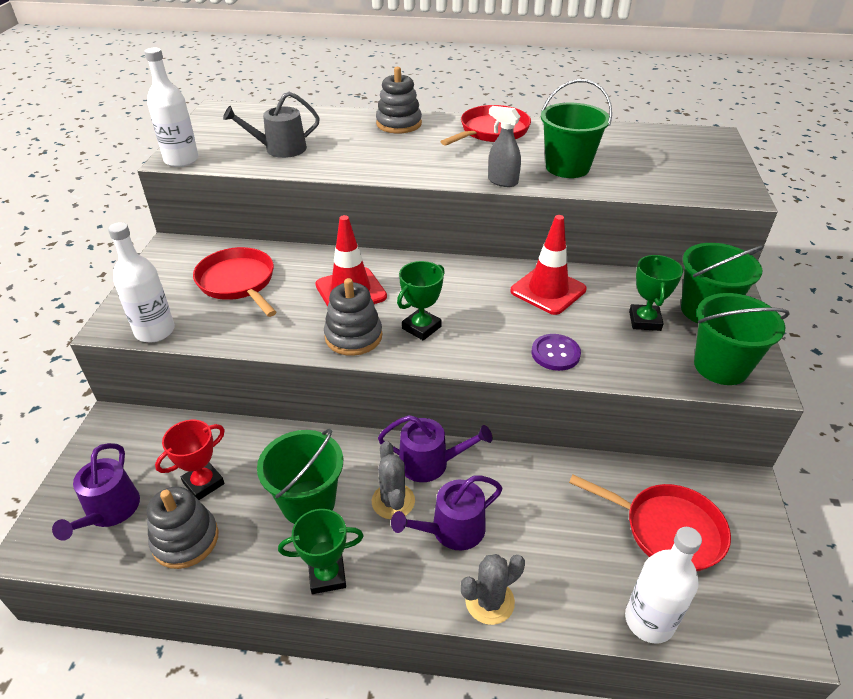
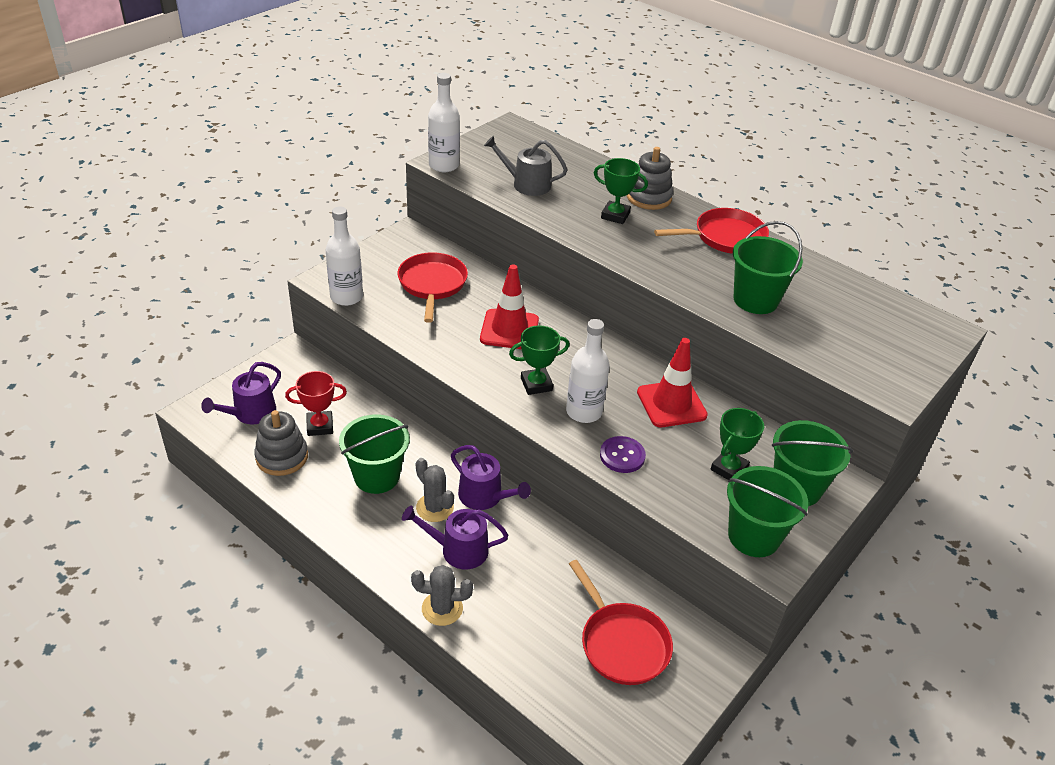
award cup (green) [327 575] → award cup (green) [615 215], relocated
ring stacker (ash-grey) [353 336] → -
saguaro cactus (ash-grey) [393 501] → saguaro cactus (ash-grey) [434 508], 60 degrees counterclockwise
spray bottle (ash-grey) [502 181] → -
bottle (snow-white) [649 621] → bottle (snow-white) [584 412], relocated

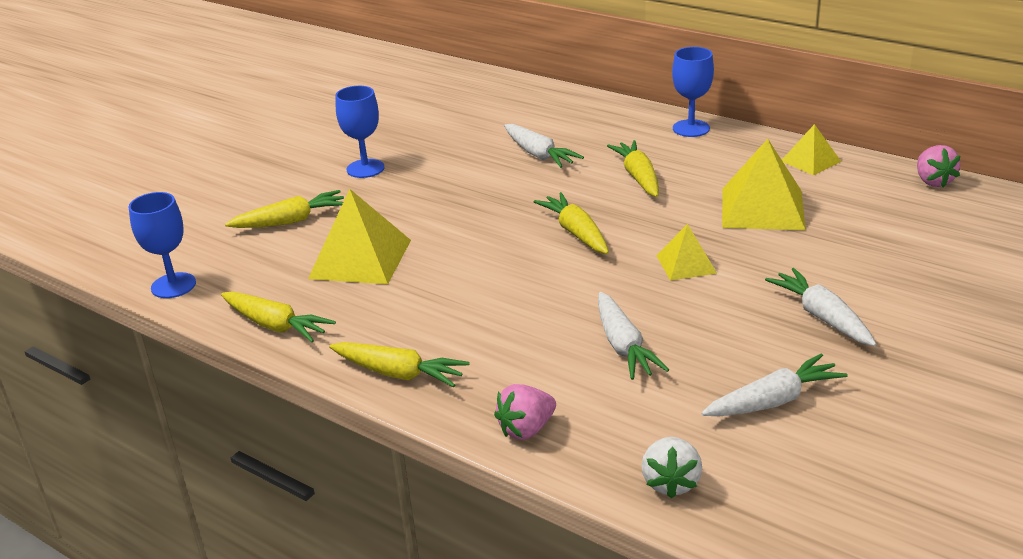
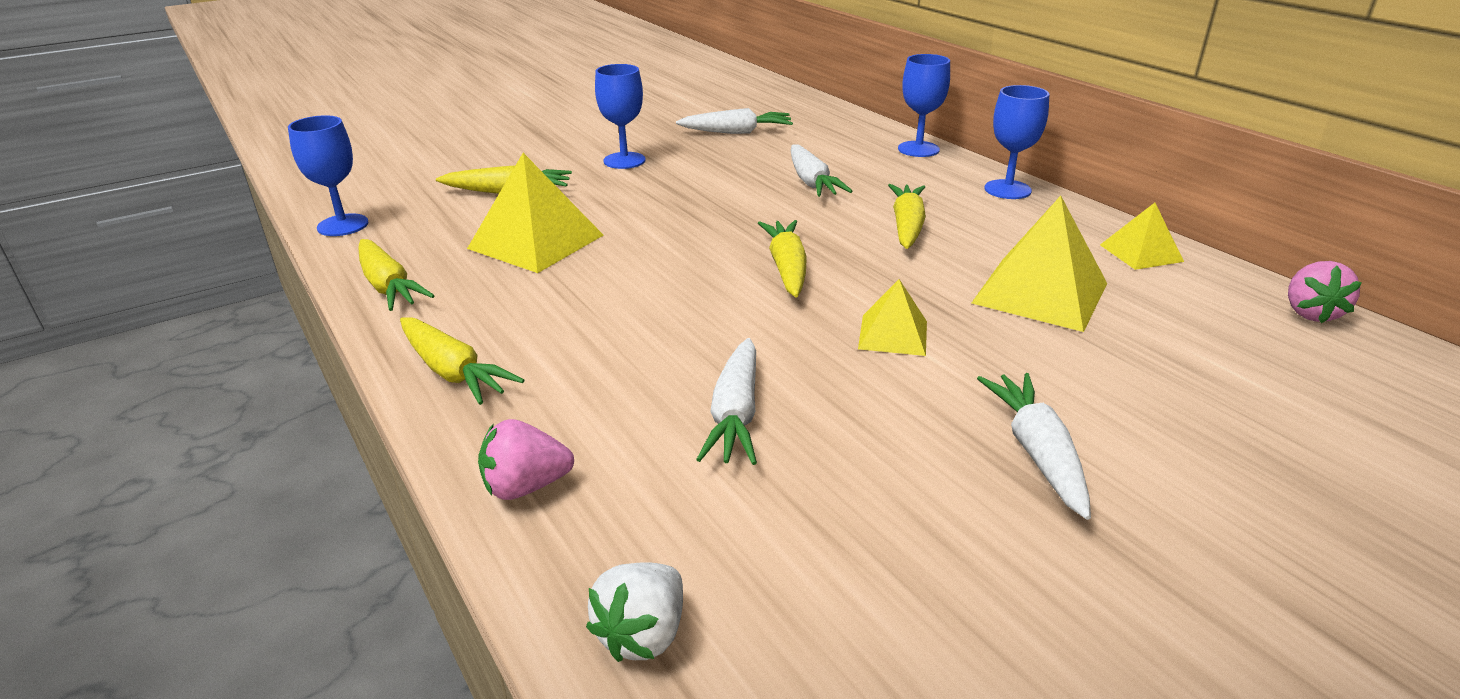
carrot (snow-white) [774 400] → carrot (snow-white) [737 132], relocated
- → chalice (cobalt) [918 149]

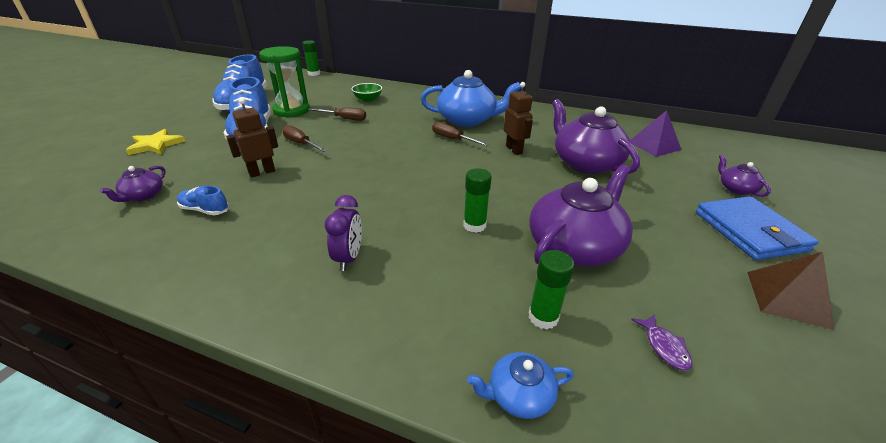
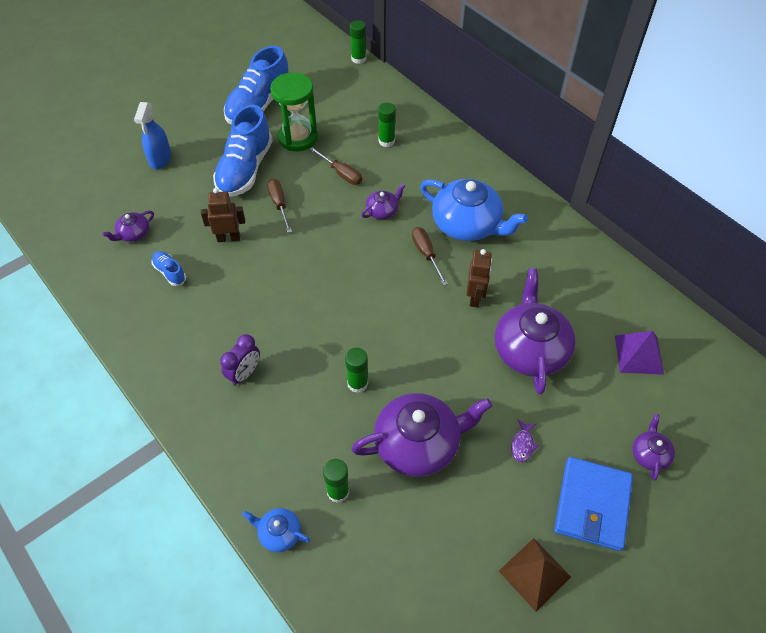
star shape (bright yellow) [155 145] → spray bottle (cobalt) [160 158]
bowl (green) [367 99] → stick of glue (green) [386 141]
fish (royal purple) [664 347] → fish (royal purple) [522 444], relocated
- → teapot (royal purple) [382 211]

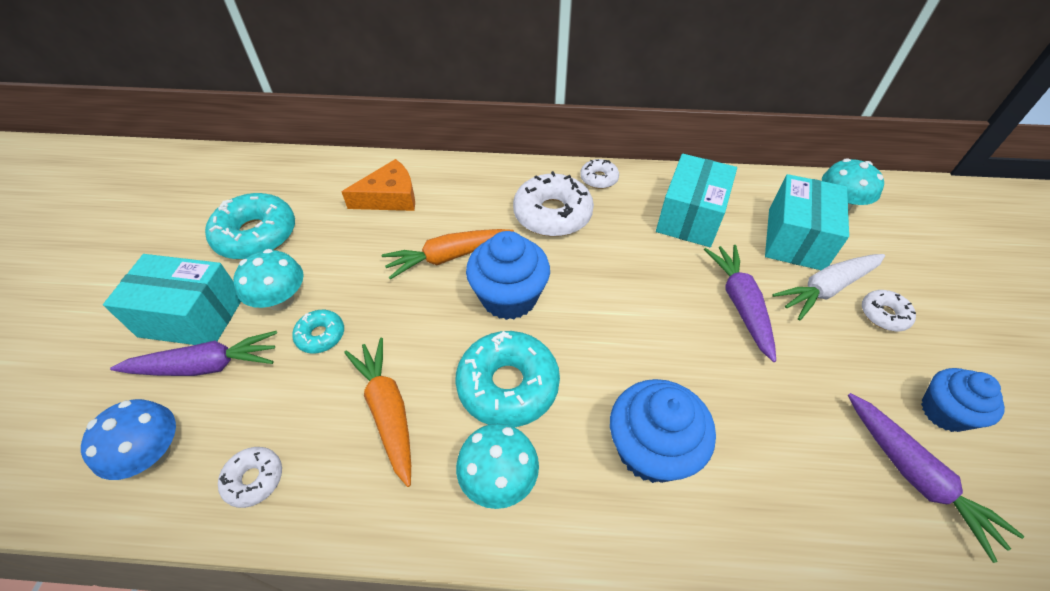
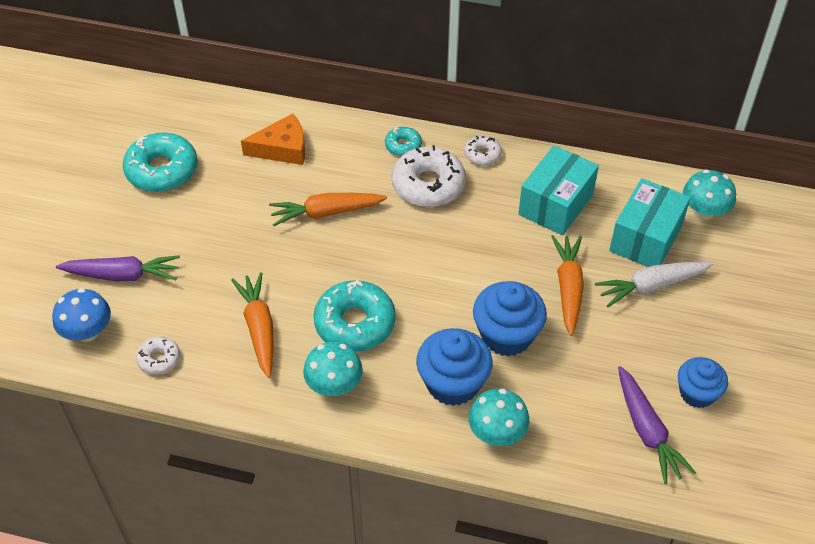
parcel (turquoise) [192 316] → -
toadstool (turquoise) [281 300] → toadstool (turquoise) [497 433], relocated
doughnut (turquoise) [321 335] → doughnut (turquoise) [403 146], relocated
fairy cake (cobalt) [509 297] → fairy cake (cobalt) [506 335], relocated
carrot (royal purple) [740 304] → carrot (orange-coloured) [568 288]
doughnut (snow-white) [884 315] → -

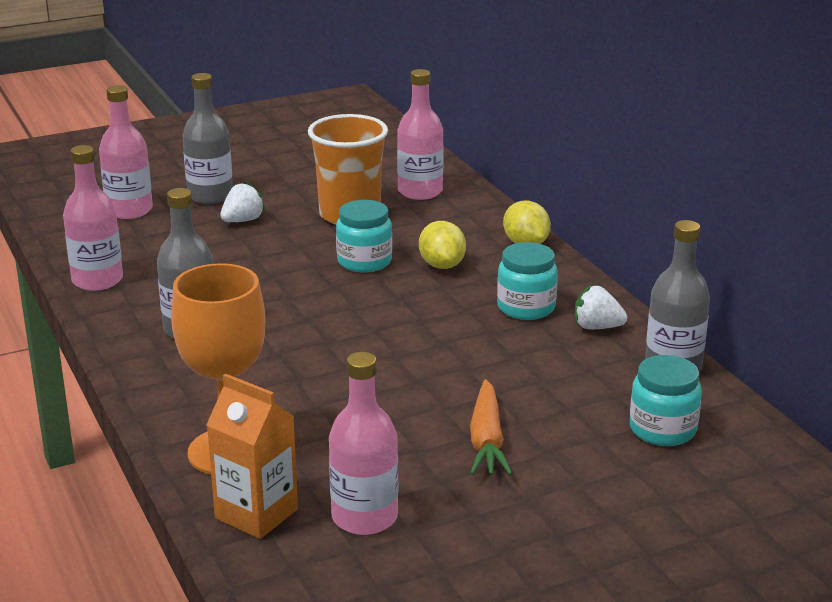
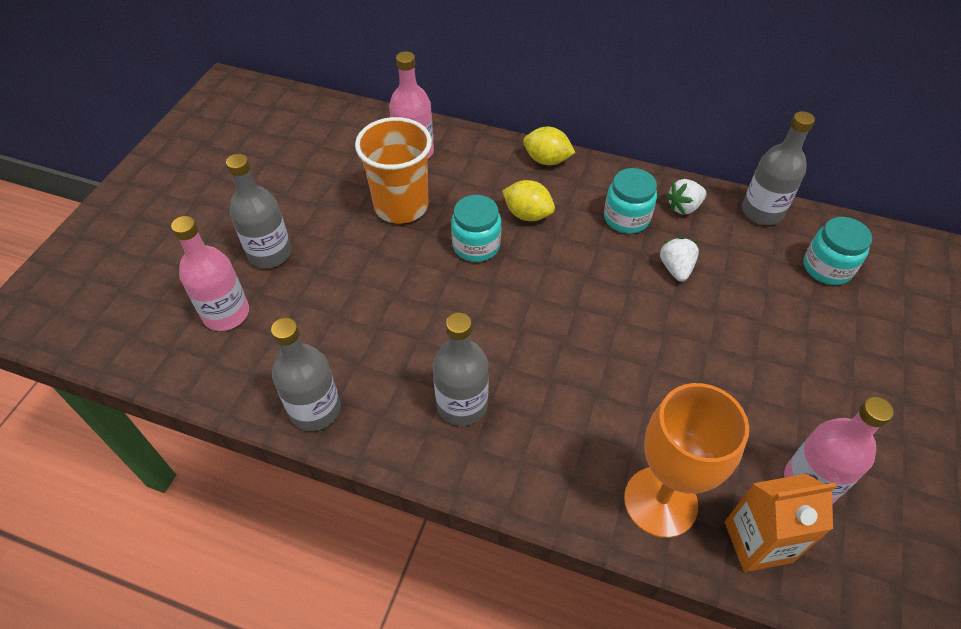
bottle (pink) [97 280] → bottle (ash-grey) [315 409]
toy strawberry (snow-white) [242 220] → toy strawberry (snow-white) [675 268], relocated
carrot (orange-coloured) [487 440] → -

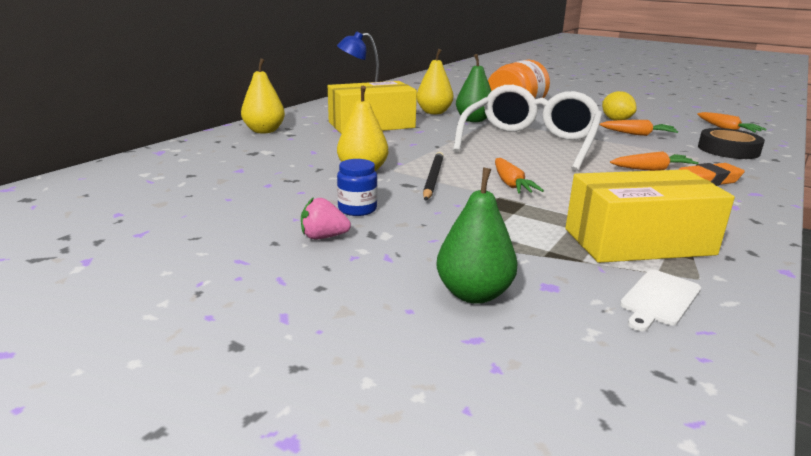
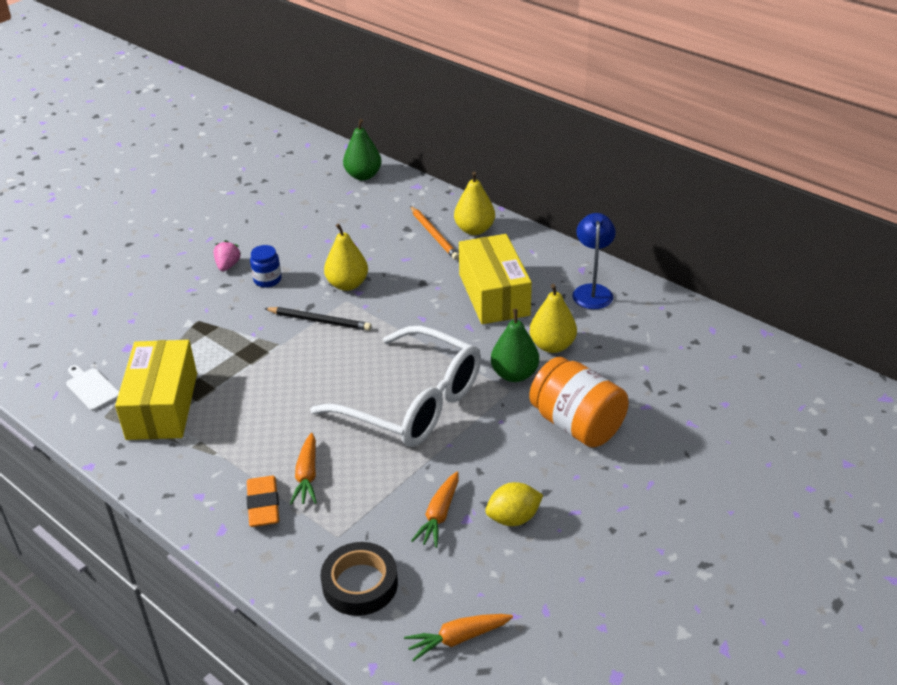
pear (green) [474 294] → pear (green) [363 176], relocated
carrot (orange-coloured) [511 184] → -
- → lead pencil (orange-coloured) [434 235]

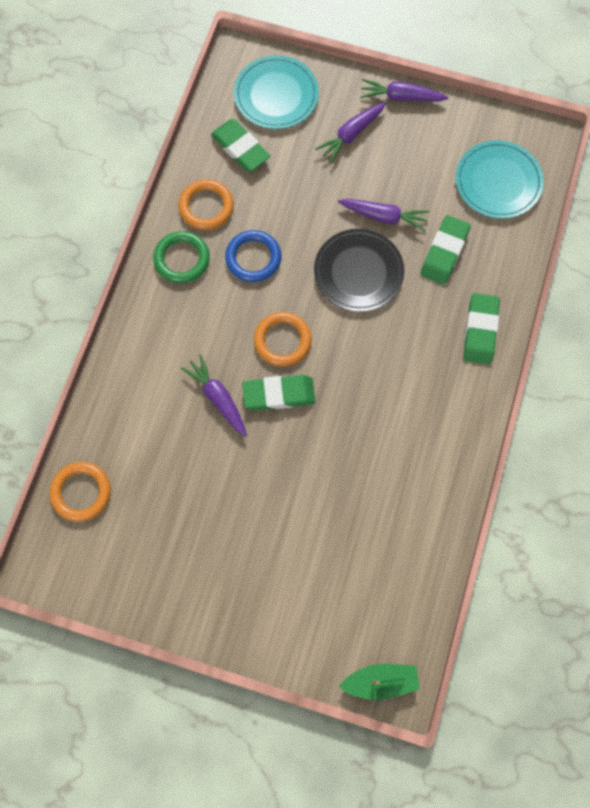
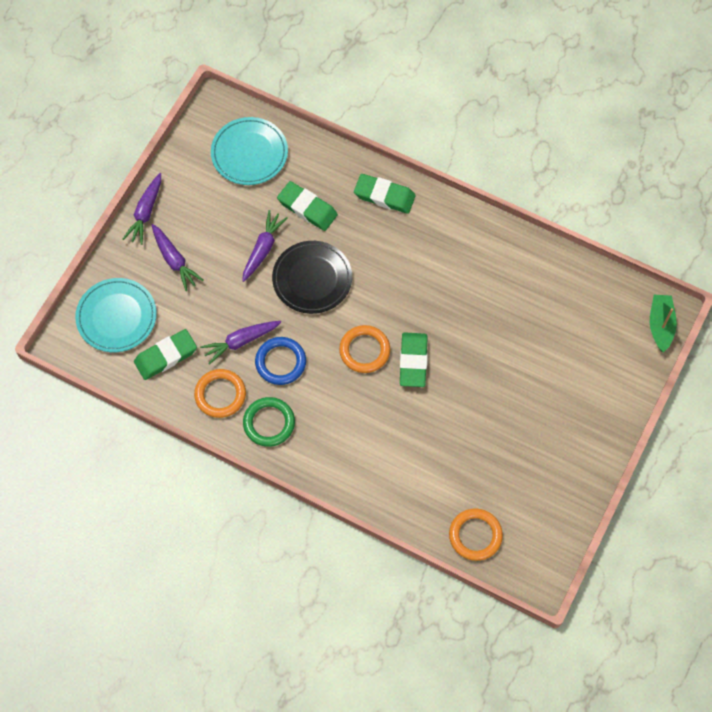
carrot (royal purple) [218 398] → carrot (royal purple) [241 341], relocated

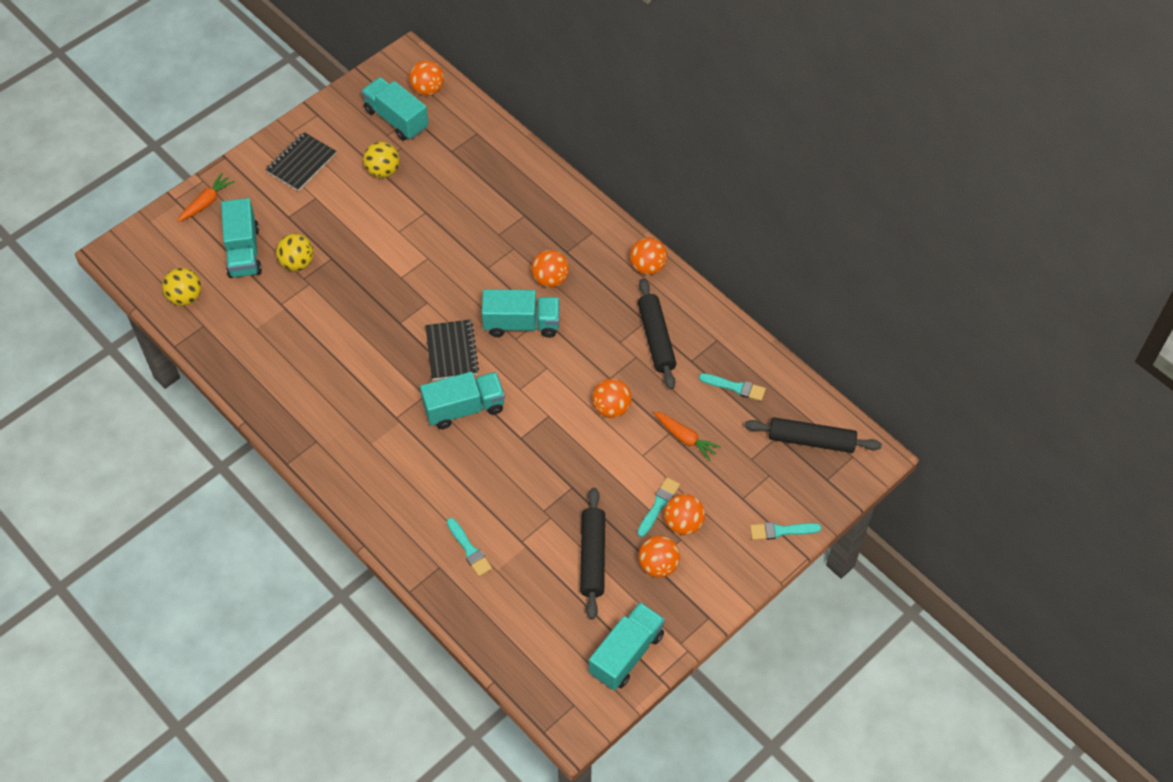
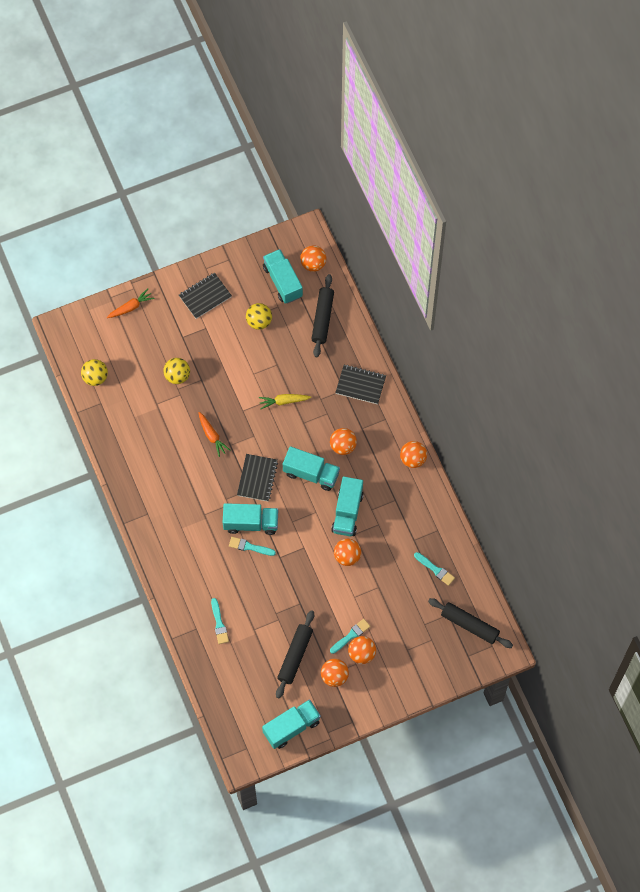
truck (turquoise) [244 251] → truck (turquoise) [347 512], relocated
pastry roller (ebony) [656 338] → pastry roller (ebony) [322 318], relocated
carrot (orange-coloured) [685 438] → carrot (orange-coloured) [212 436], relocated
brush (turquoise) [781 531] → brush (turquoise) [249 547], relocated
- → carrot (bright yellow) [283 401]
- → notepad (ebony) [360 385]

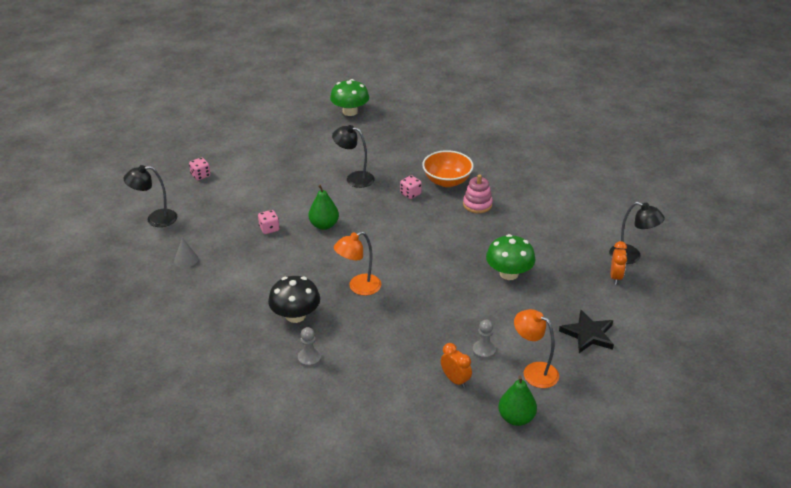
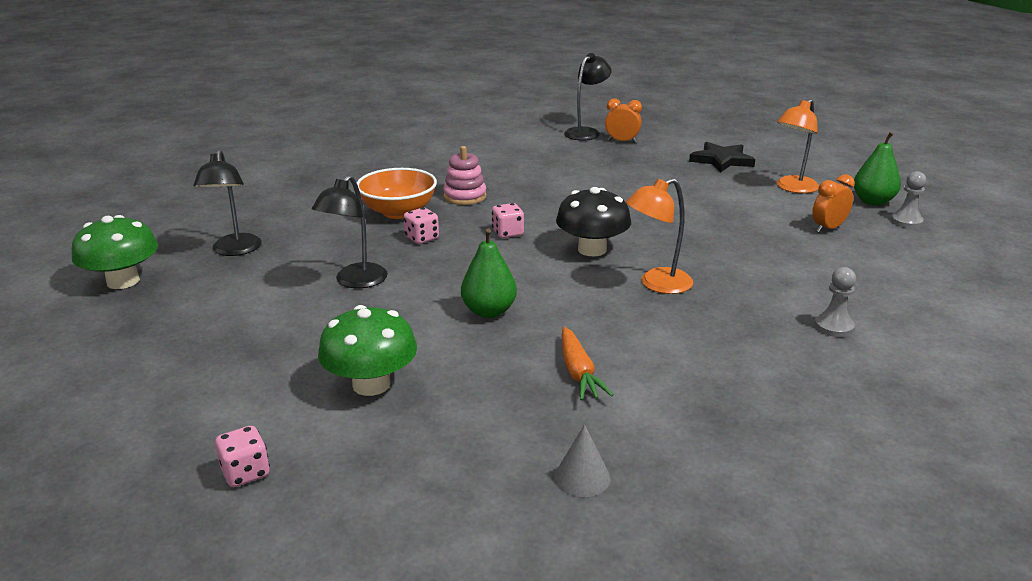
desk lamp (ebony) [155 219] → desk lamp (ebony) [235 250], relocated
dice (pink) [269 229] → dice (pink) [508 233], relocated
toadstool (ebony) [295 315] → toadstool (ebony) [592 249], relocated
desk lamp (orange-coloured) [359 287] → desk lamp (orange-coloured) [657 284], 90 degrees clockwise
game pawn (ash-grey) [484 350] → game pawn (ash-grey) [906 221], relocated
toadstool (green) [509 273] → toadstool (green) [371 384], relocated
- → carrot (orange-coloured) [578 372]

